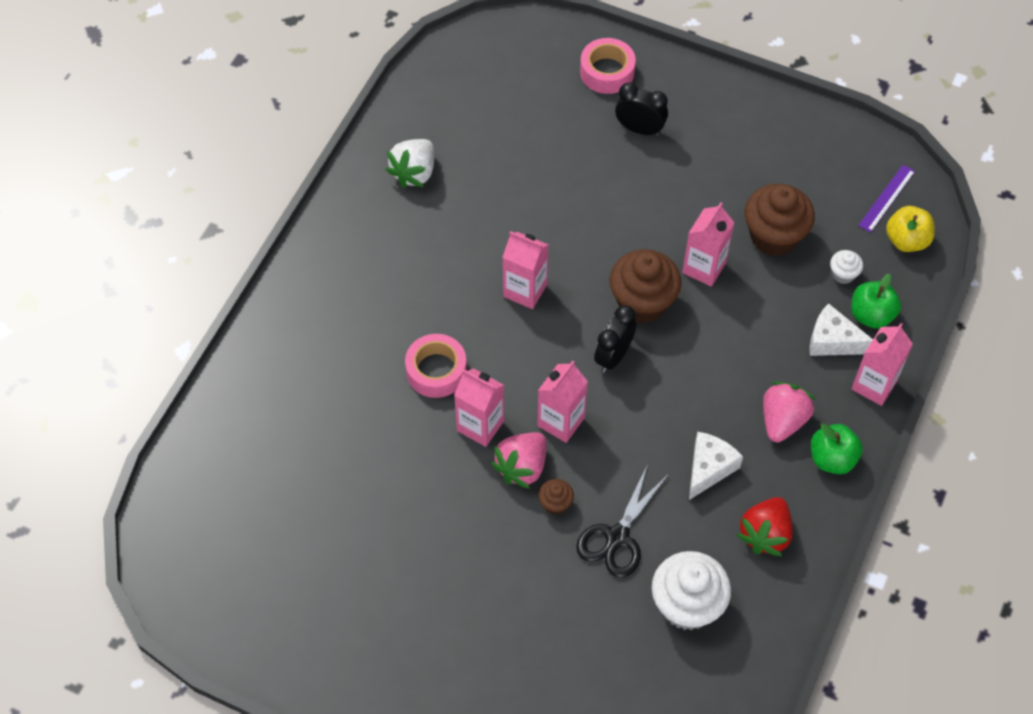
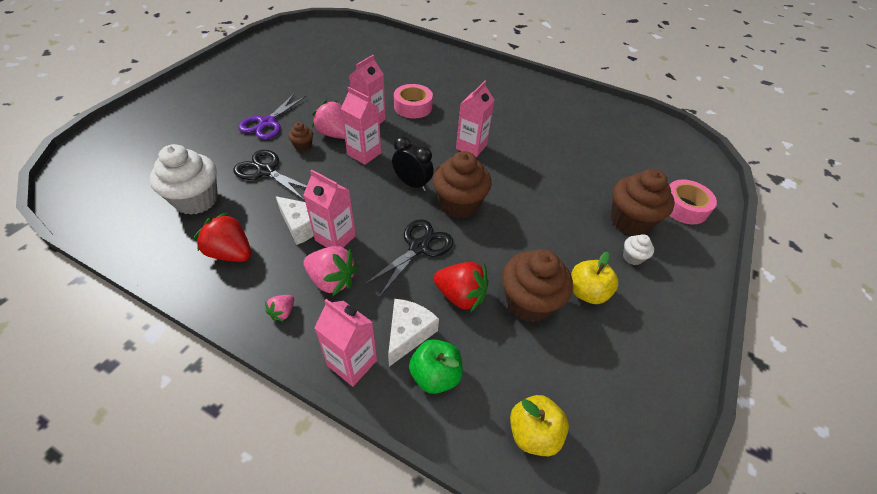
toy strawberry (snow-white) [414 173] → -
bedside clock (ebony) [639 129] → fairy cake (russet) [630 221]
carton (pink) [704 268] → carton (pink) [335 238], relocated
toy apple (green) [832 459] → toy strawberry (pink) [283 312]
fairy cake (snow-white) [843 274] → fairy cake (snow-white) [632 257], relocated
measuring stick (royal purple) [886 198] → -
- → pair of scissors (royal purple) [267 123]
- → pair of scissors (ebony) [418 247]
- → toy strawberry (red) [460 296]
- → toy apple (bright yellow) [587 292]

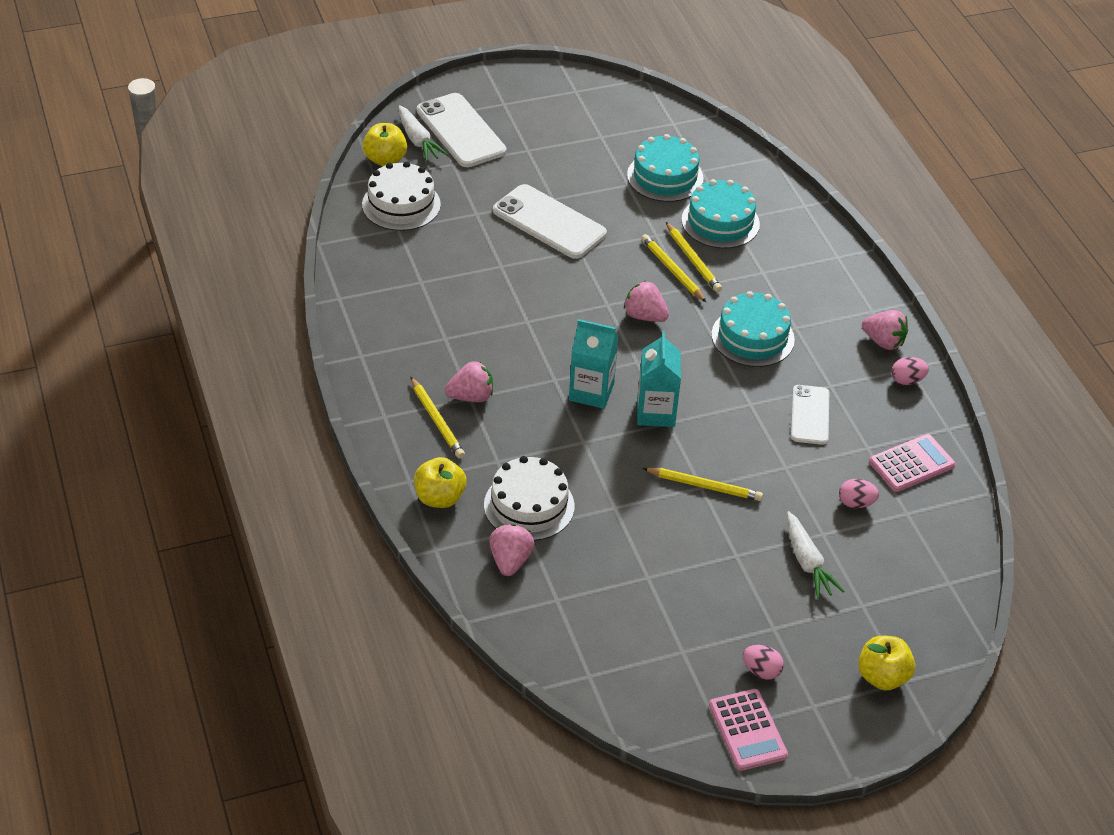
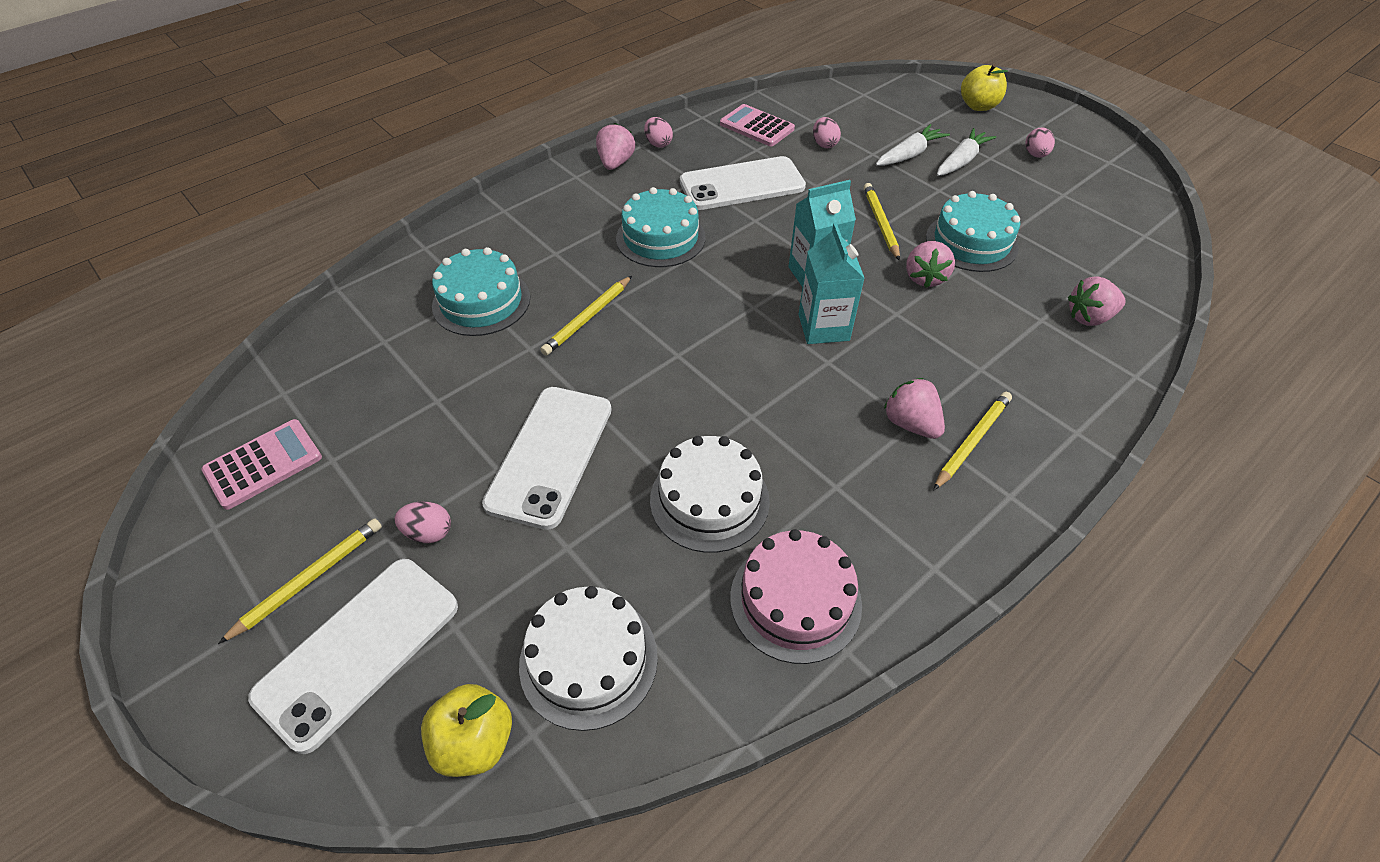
carrot (snow-white) [418 140] → carrot (snow-white) [961 161], relocated
toy apple (bright yellow) [439 498] → -
layer cake (snow-white) [529 505] → layer cake (snow-white) [709 500], relocated
toy strawberry (pink) [644 316] → toy strawberry (pink) [924 278], relocated
layer cake (turquoise) [665 176] → layer cake (turquoise) [971 242], relocated
lead pencil (bright yellow) [693 260] → lead pencil (bright yellow) [309 579], relocated
calculator (pink) [747 730] → calculator (pink) [263 464], relocated
mobile phone (snow-white) [810 415] → mobile phone (snow-white) [742 184], x1.60
- → egg shape (pink) [428 532]
- → layer cake (pink) [795 600]

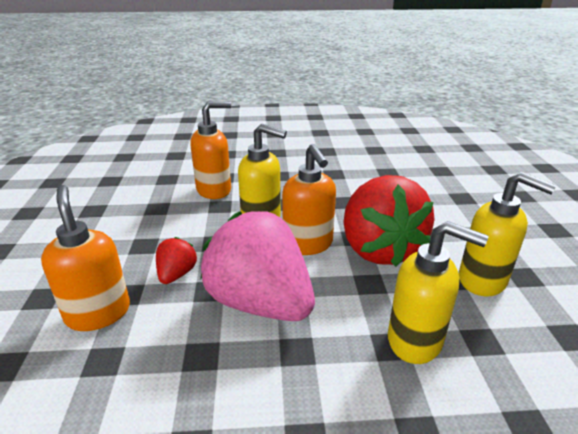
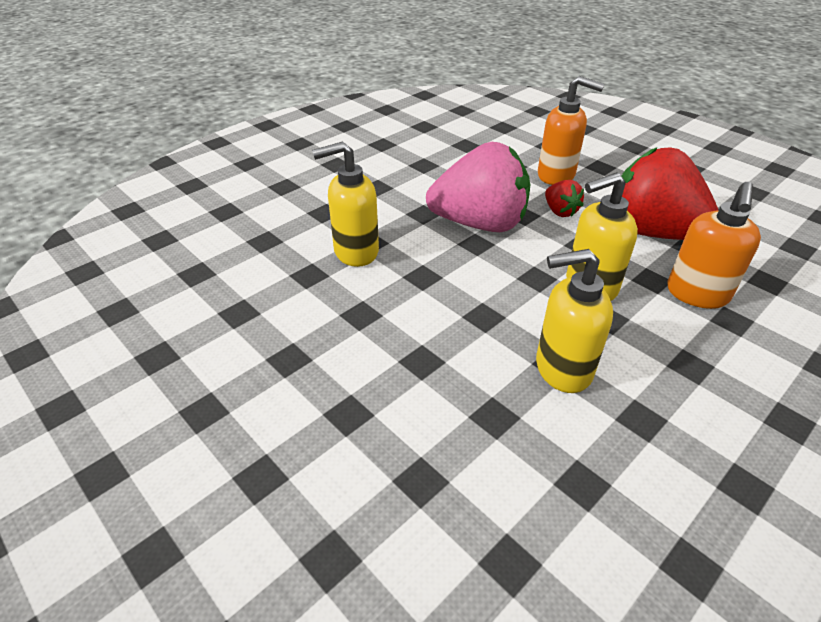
pump bottle (orange-coloured) [308 244] → -
toy strawberry (red) [379 249] → toy strawberry (red) [651 232], relocated
pump bottle (bright yellow) [483 280] → pump bottle (bright yellow) [562 369], relocated

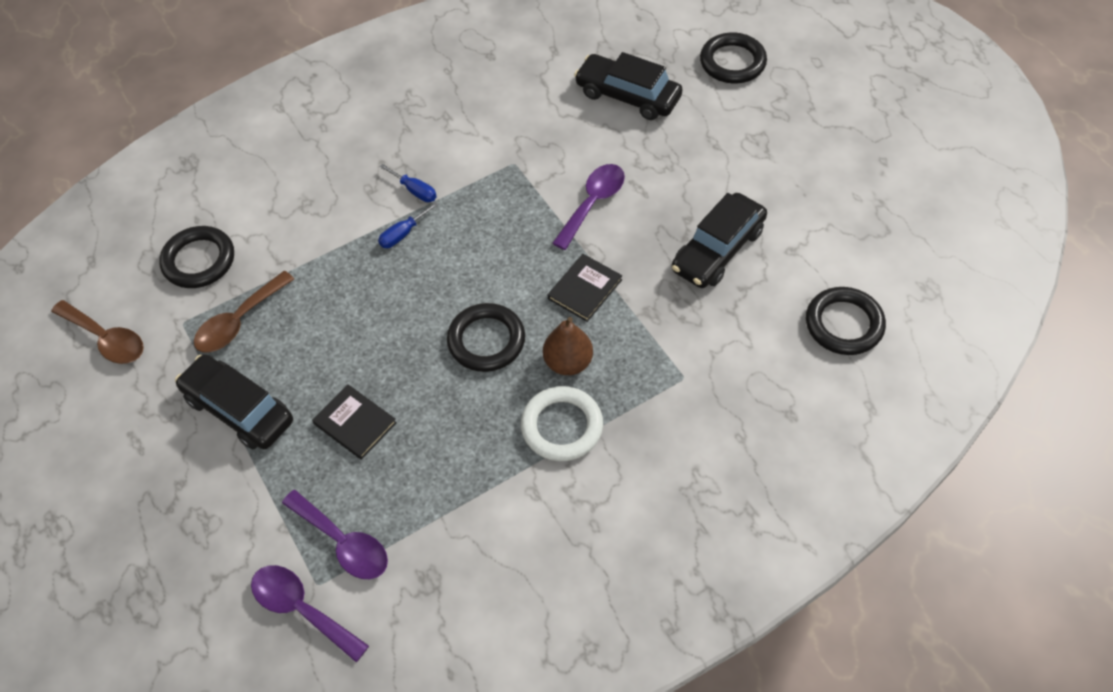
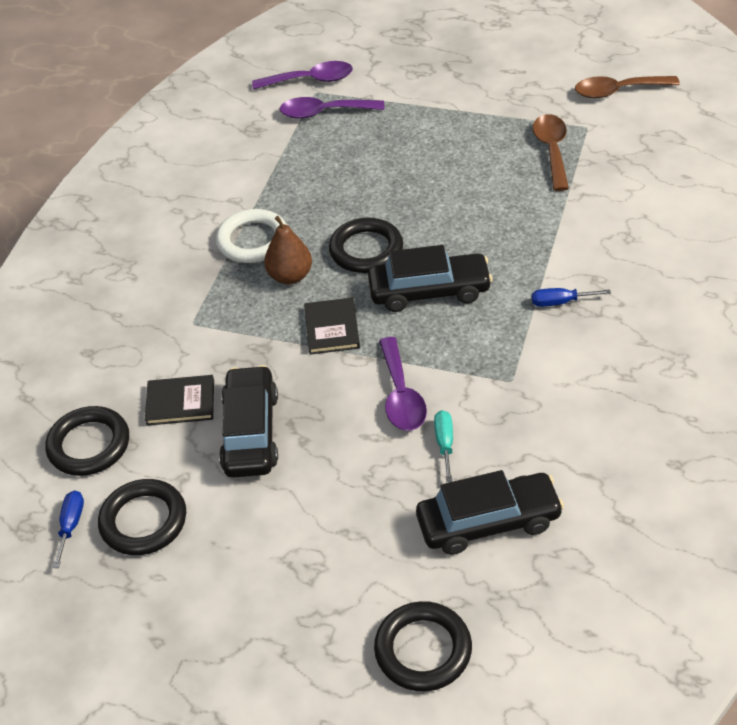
hoop (ebony) [199 260] → hoop (ebony) [143 521], relocated
car (ebony) [239 409] → car (ebony) [429 291], relocated
hardcover (ebony) [355 423] → hardcover (ebony) [180 402], relocated
hand screwdriver (cobalt) [403 234] → hand screwdriver (cobalt) [71 525], relocated
- → hand screwdriver (turquoise) [444 444]

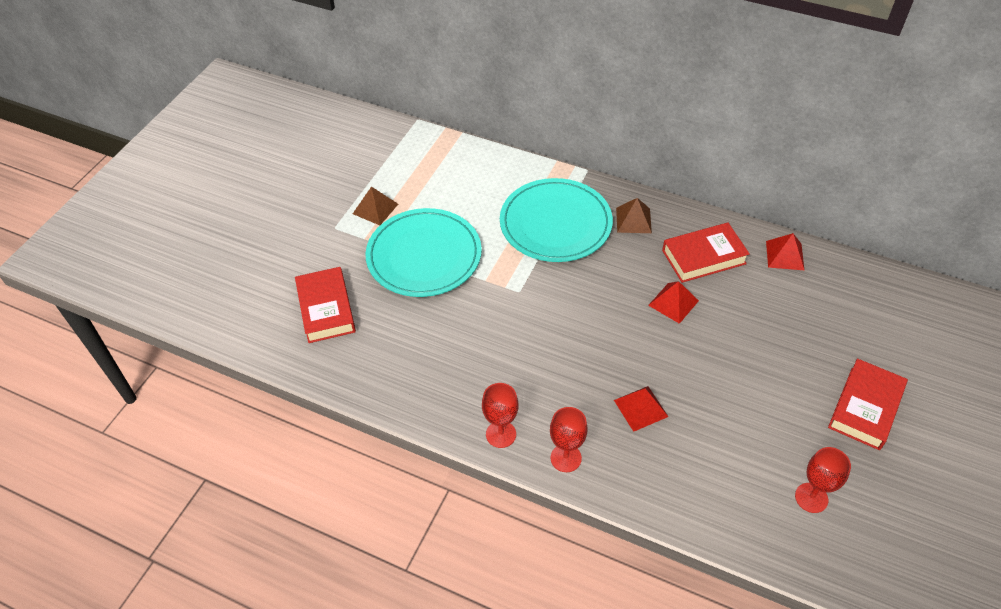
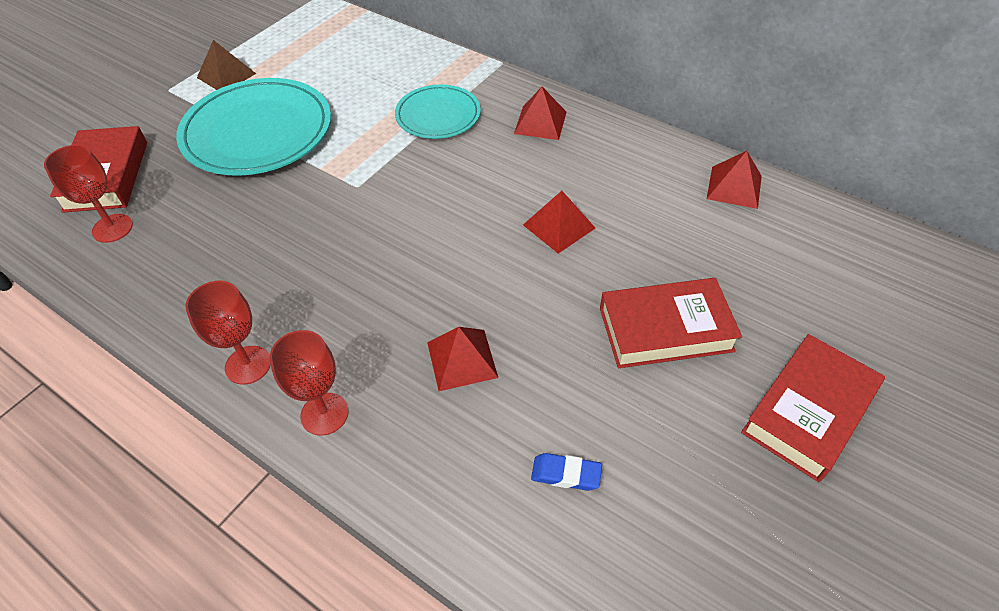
dinner plate (turquoise) [555 224] → dinner plate (turquoise) [438 115], x0.58
solid pyramid (russet) [633 220] → solid pyramid (red) [540 122]
hardcover (red) [703 257] → hardcover (red) [665 329], relocated
chalice (red) [811 498] → chalice (red) [112 228], relocated
- → pencil eraser (cobalt) [566 474]

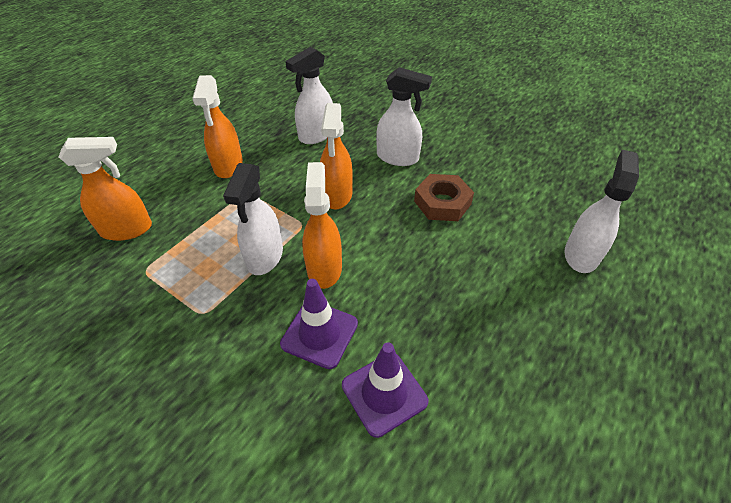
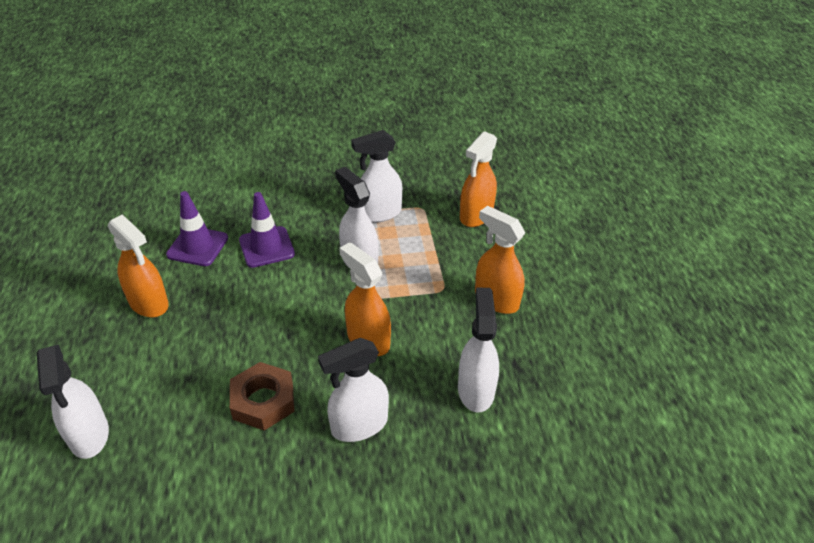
spray bottle (orange-coloured) [324 268] → spray bottle (orange-coloured) [149 303], relocated
- → spray bottle (snow-white) [379 213]

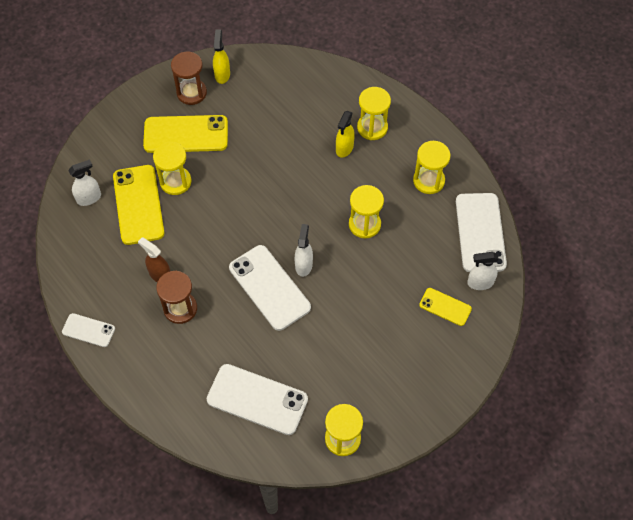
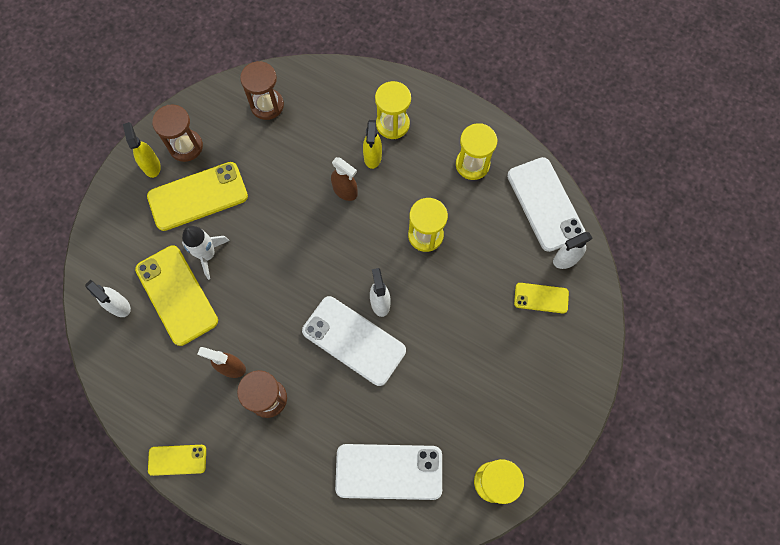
mobile phone (snow-white) [88 330] → mobile phone (bright yellow) [177 459]
spray bottle (snow-white) [89 198] → spray bottle (snow-white) [119 306], 90 degrees clockwise
sandglass (bright yellow) [175 182] → spaceship (snow-white) [207 255]
spray bottle (bright yellow) [222 74] → spray bottle (bright yellow) [151 166], relocated
- → sandglass (russet) [267 105]
- → spray bottle (russet) [345 191]

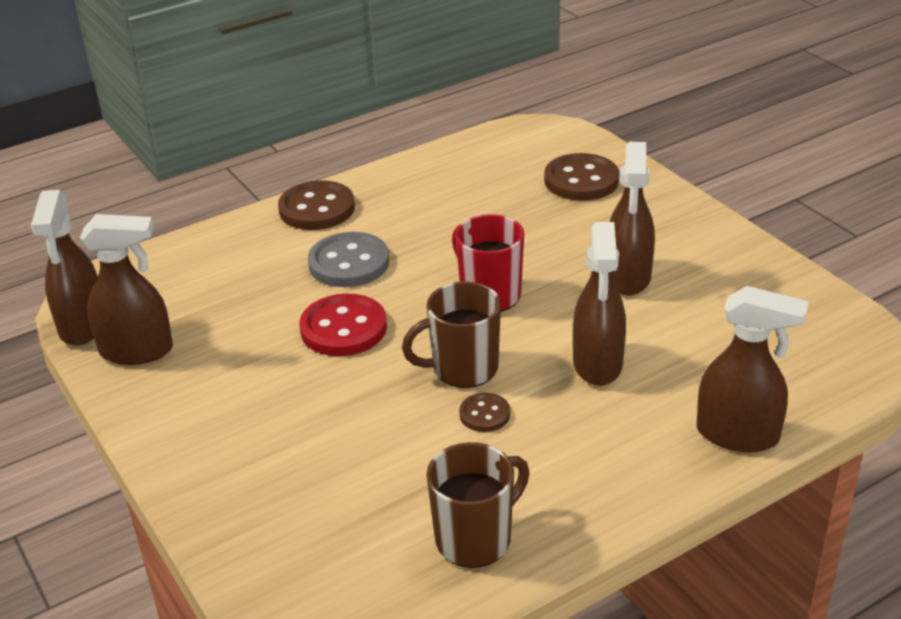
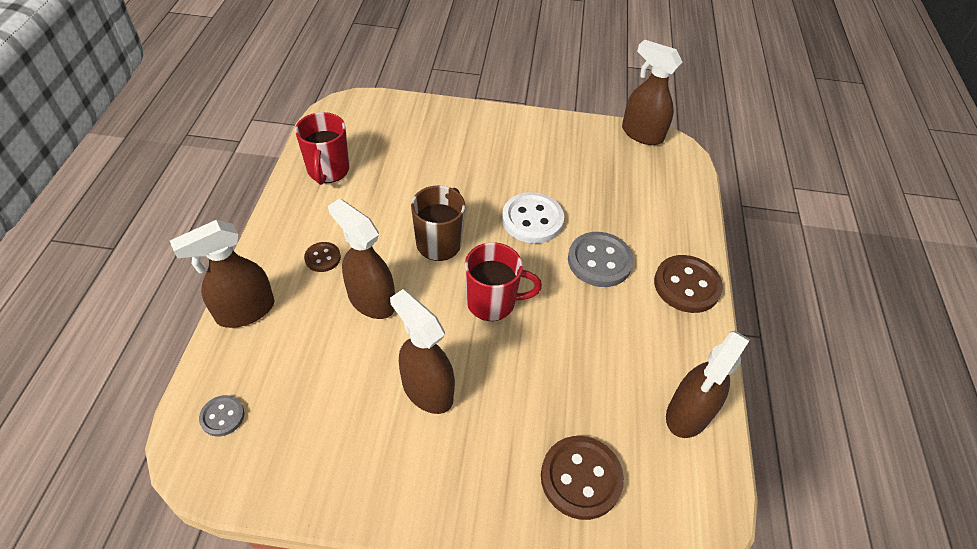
spray bottle (russet) [137 351] → spray bottle (russet) [688 414], relocated
sewing button (red) [343 328] → sewing button (snow-white) [532 220]
coffee mug (russet) [475 538] → coffee mug (red) [328 170]
sewing button (russet) [484 414] → sewing button (russet) [322 258], relocated
- → sewing button (ash-grey) [222 416]

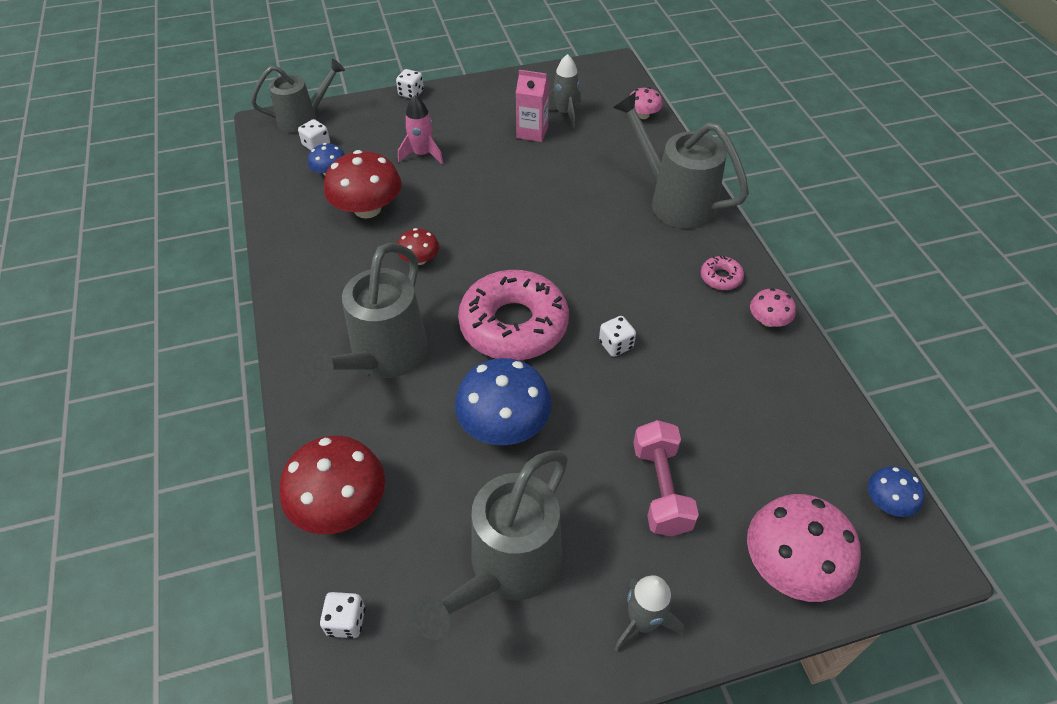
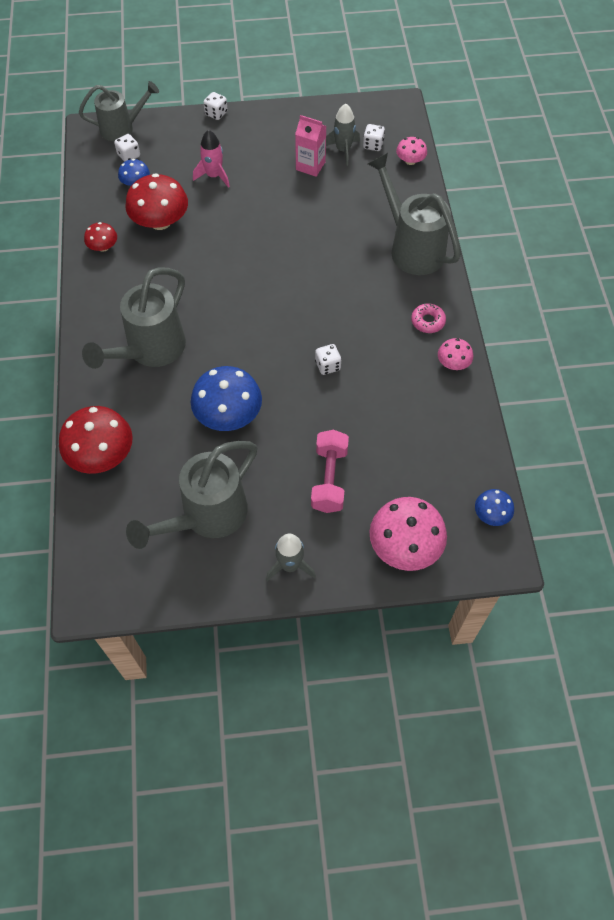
dice (snow-white) [346 621] → dice (snow-white) [373 145], relocated
toadstool (red) [419 259] → toadstool (red) [103 247], relocated
doughnut (pink) [513 325] → -

